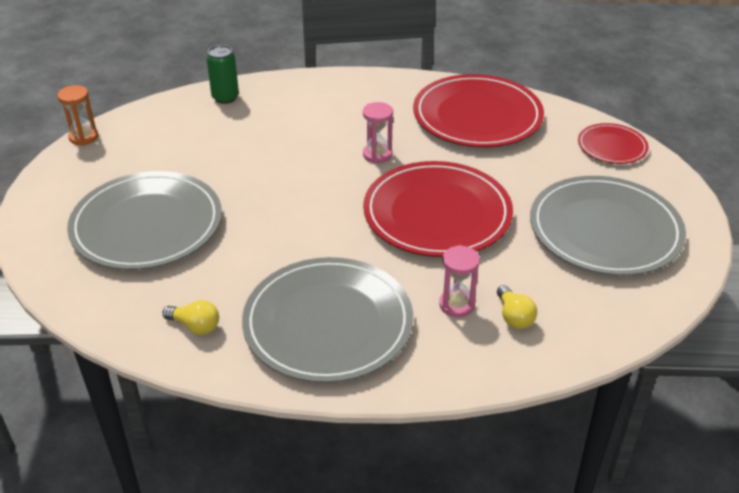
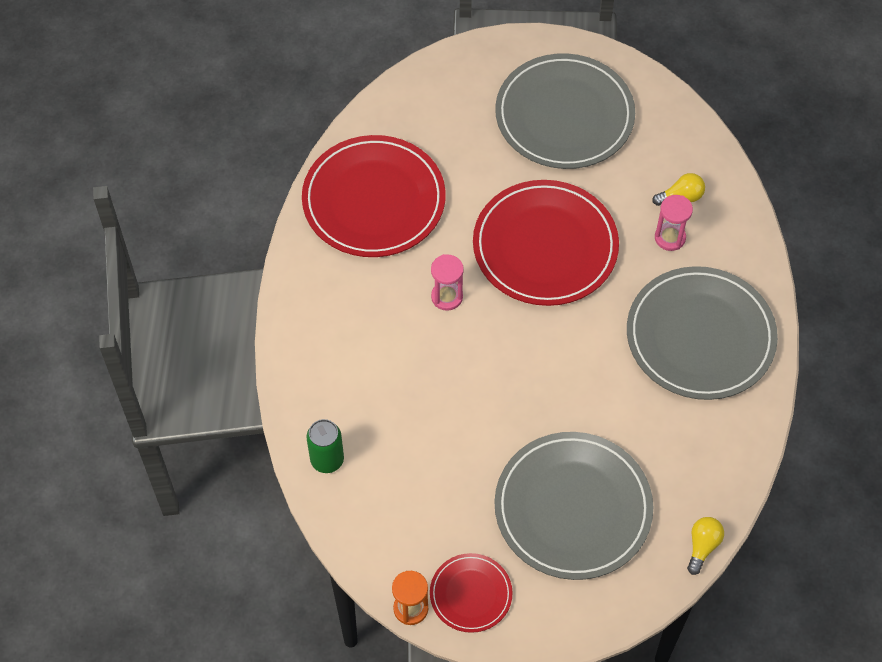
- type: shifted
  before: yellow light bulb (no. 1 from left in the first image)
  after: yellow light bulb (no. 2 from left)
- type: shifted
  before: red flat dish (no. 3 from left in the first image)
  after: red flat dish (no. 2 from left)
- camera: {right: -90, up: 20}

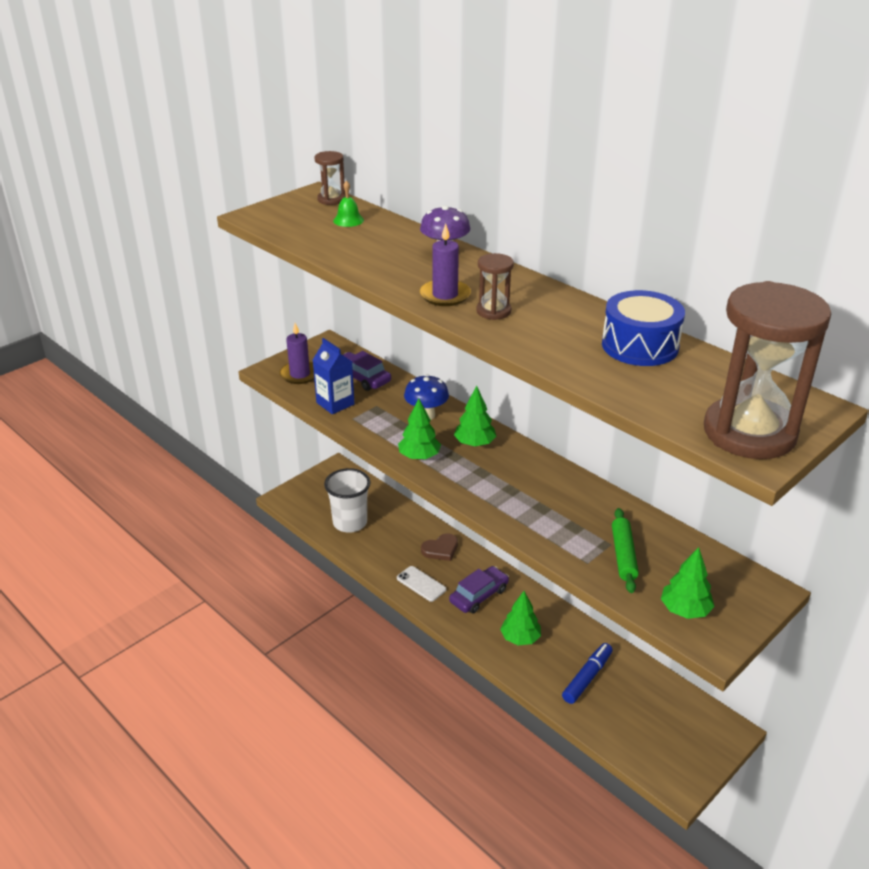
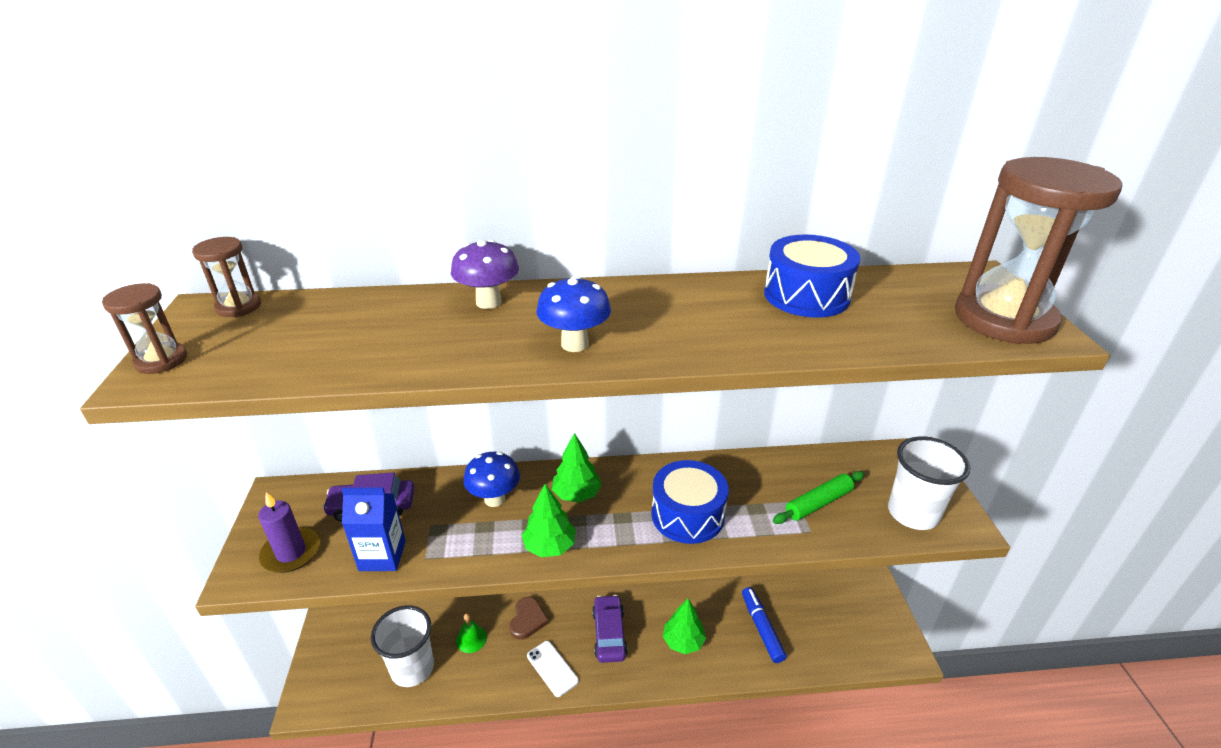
- type: shifted
  before: emerald school bell
- type: rotated
  before: snow-white mobile phone
  turn: 60
- type: swapped
  before: purple pillar candle (no. 2 from left)
  after: royal blue toadstool (no. 2 from left)
- type: shifted
  before: russet sand timer (no. 2 from left in the first image)
  after: russet sand timer (no. 1 from left)
- type: rotated
  before: emerald pastry roller
  turn: -75
- type: swapped
  before: emerald fir tree (no. 4 from left)
  after: snow-white beaker (no. 2 from left)
- type: new
  after: royal blue drum (no. 1 from left)
- camera: {right: -50, up: 0}

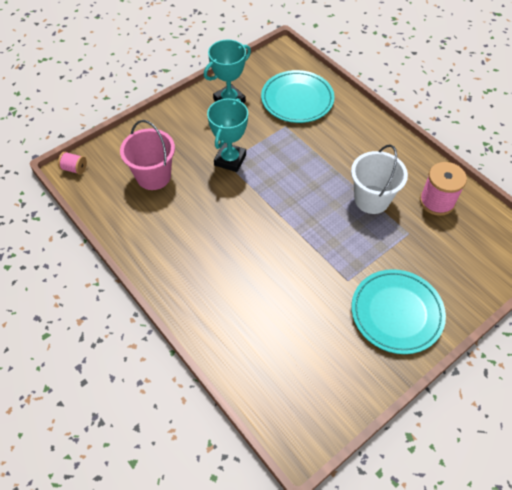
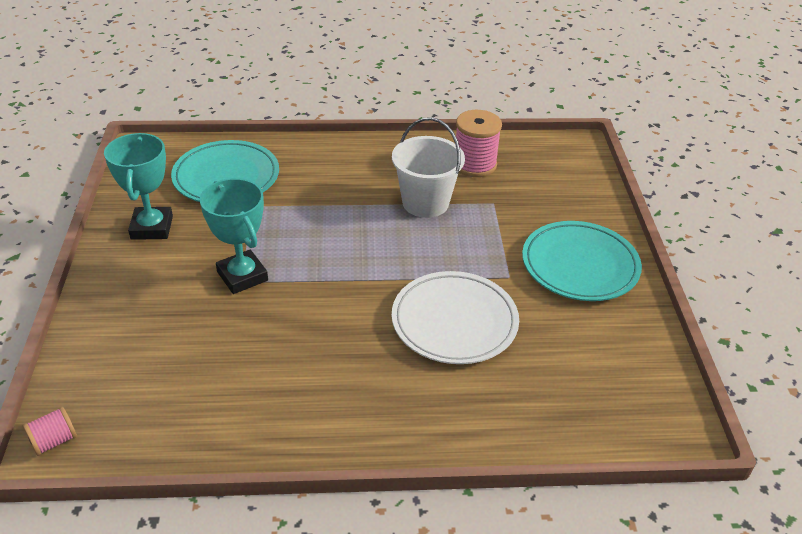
- type: gone
  before: rose-pink pail
- type: new
  after: snow-white flat dish
- camera: {right: -55, up: -15}

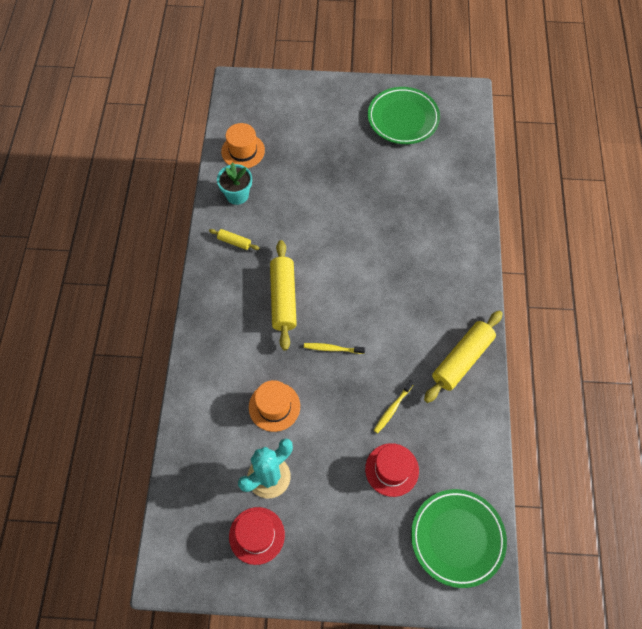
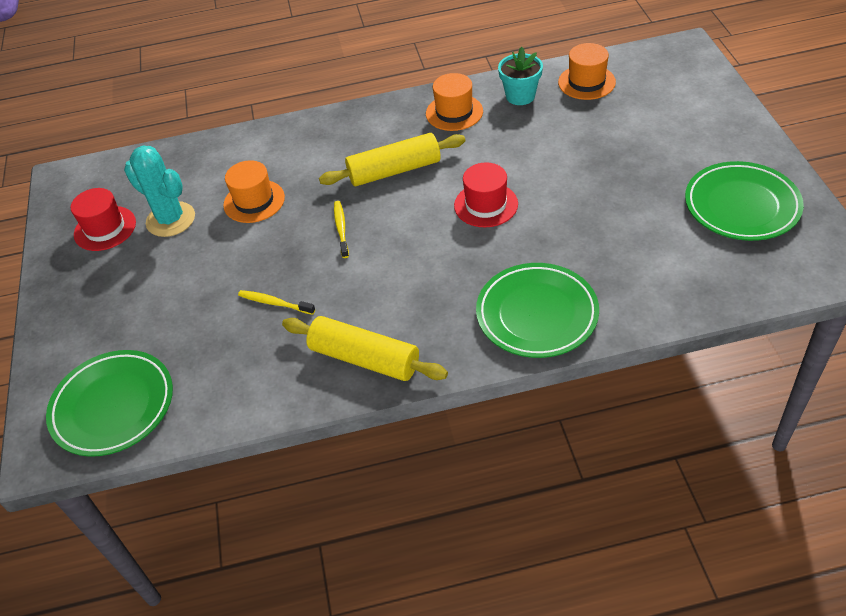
- type: swapped
  before: yellow pastry roller (no. 1 from left)
  after: orange-coloured top hat (no. 2 from left)
- type: shifted
  before: red top hat (no. 2 from left)
- type: new
  after: emerald flat dish (no. 2 from left)
- camera: {right: 80, up: -15}

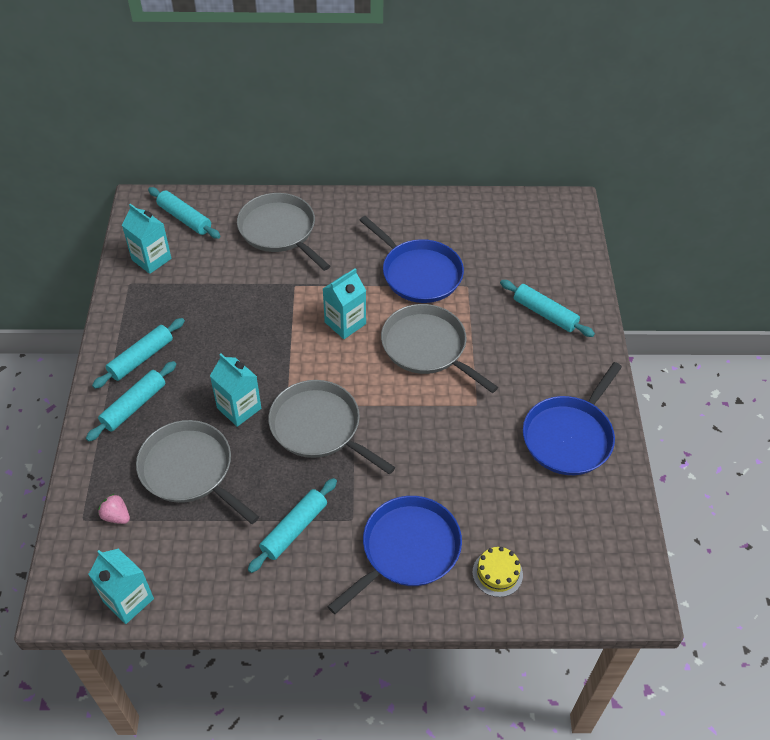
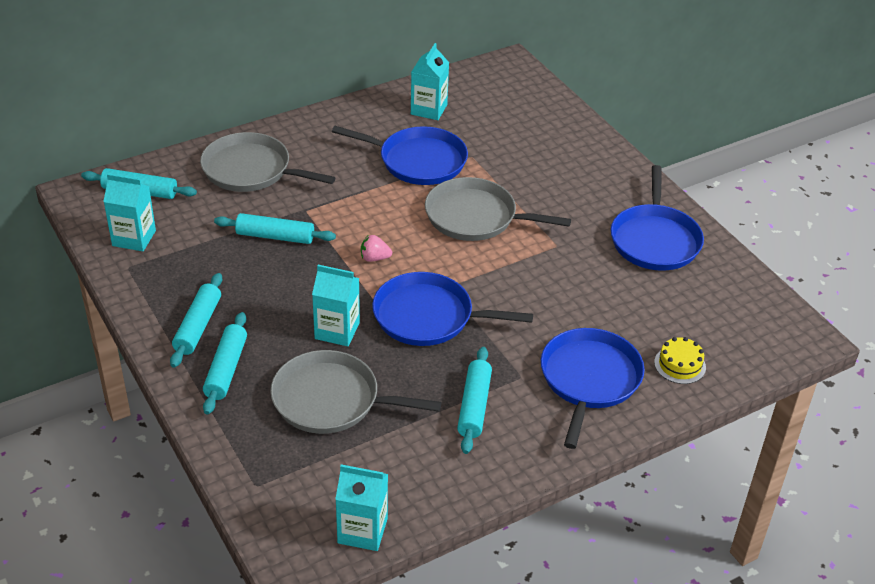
- type: shifted
  before: rose-pink strawberry
- type: repainted
  before: ash-grey pan (no. 3 from left)
  after: royal blue pan (no. 2 from left)
- type: shifted
  before: teal carton (no. 4 from left)
- type: shifted
  before: teal pastry roller (no. 5 from left in the first image)
  after: teal pastry roller (no. 4 from left)
- camera: {right: -30, up: -10}

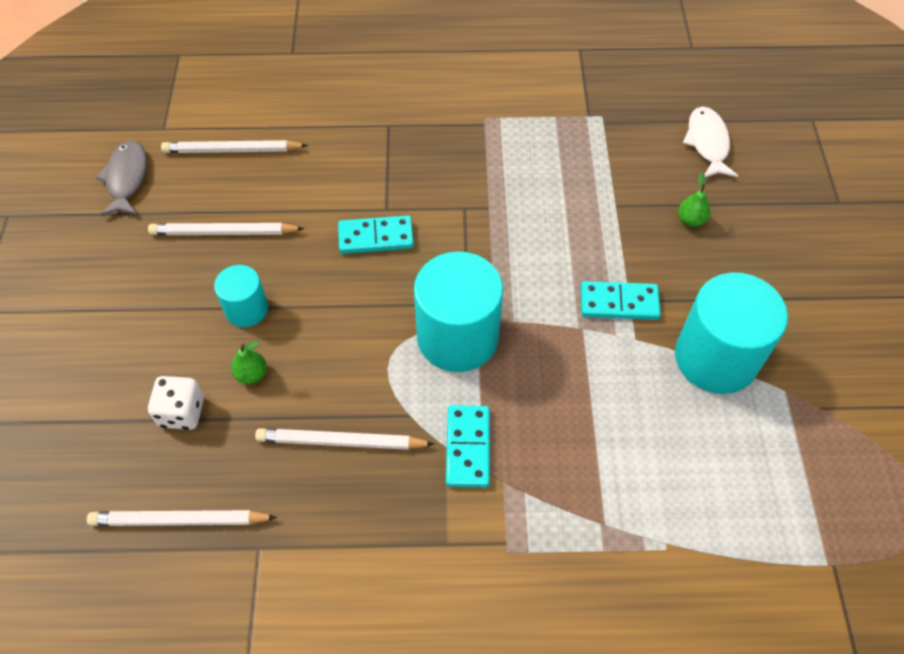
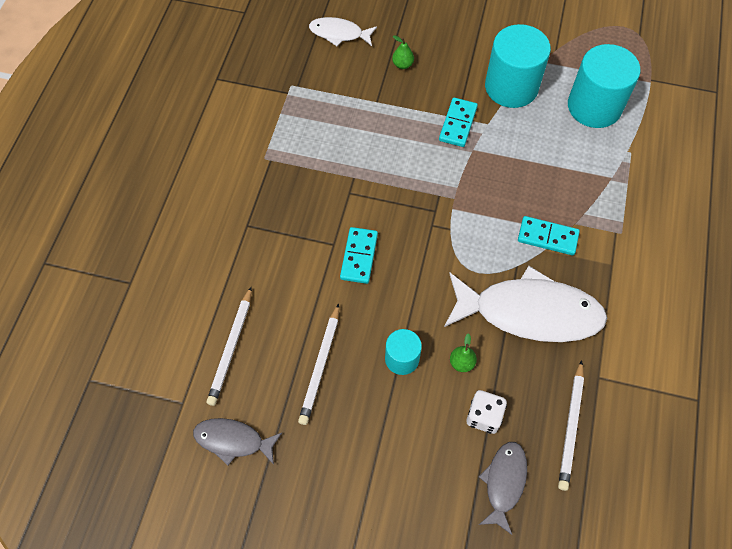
- type: swapped
  before: snow-white wooden pencil (no. 4 from left)
  after: snow-white fish (no. 2 from left)
- type: shifted
  before: teal cylinder (no. 2 from left in the first image)
  after: teal cylinder (no. 3 from left)
- type: new
  after: ash-grey fish (no. 2 from left)
- camera: {right: -75, up: 5}

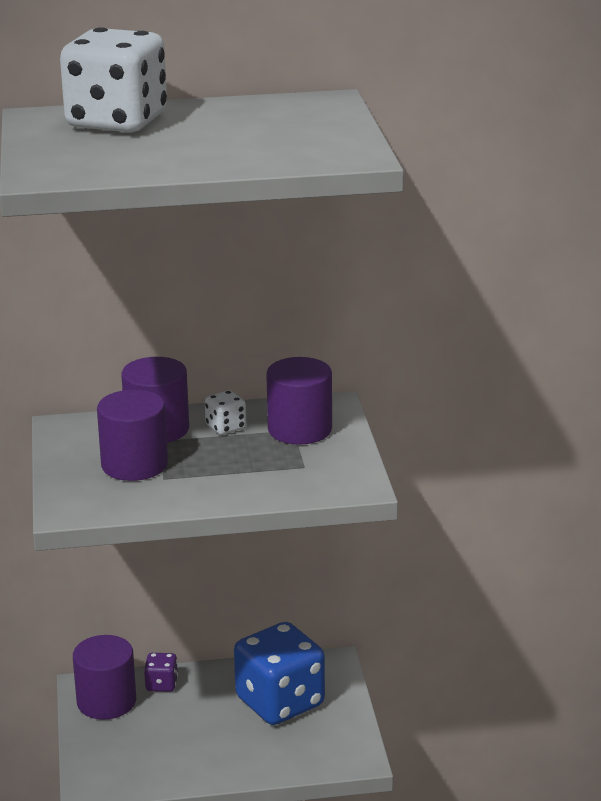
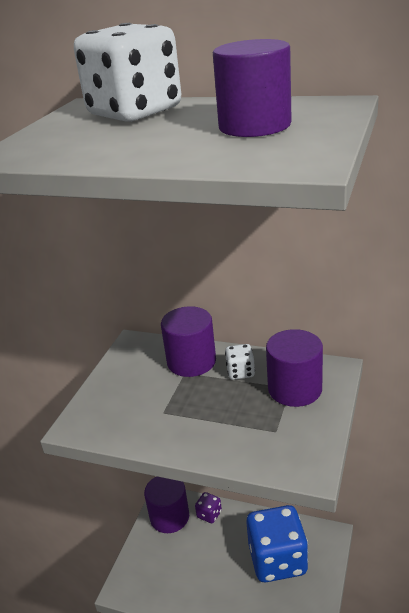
- type: shifted
  before: purple cylinder (no. 2 from left in the first image)
  after: purple cylinder (no. 3 from left)
- camera: {right: 30, up: 5}

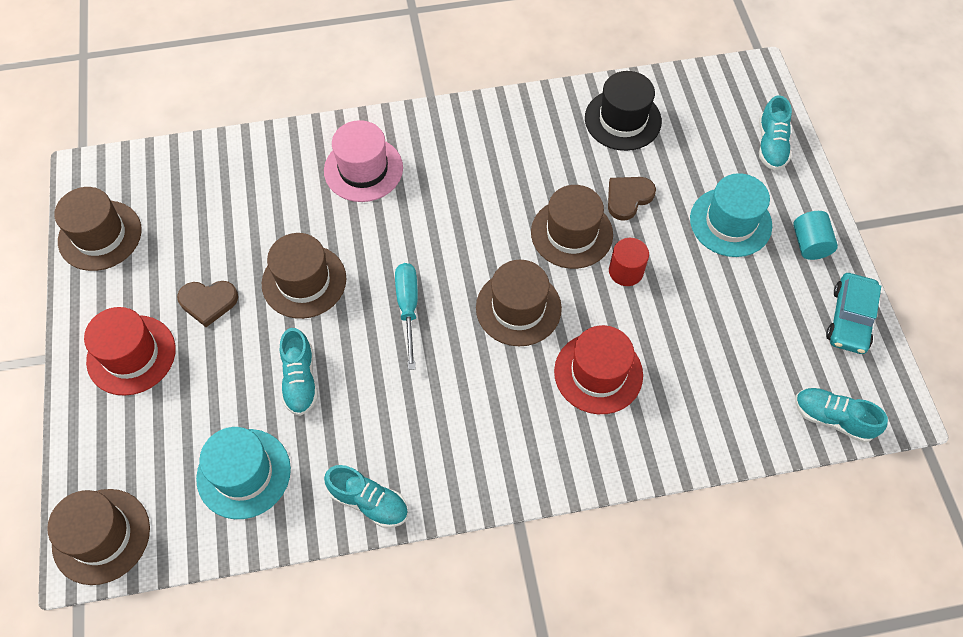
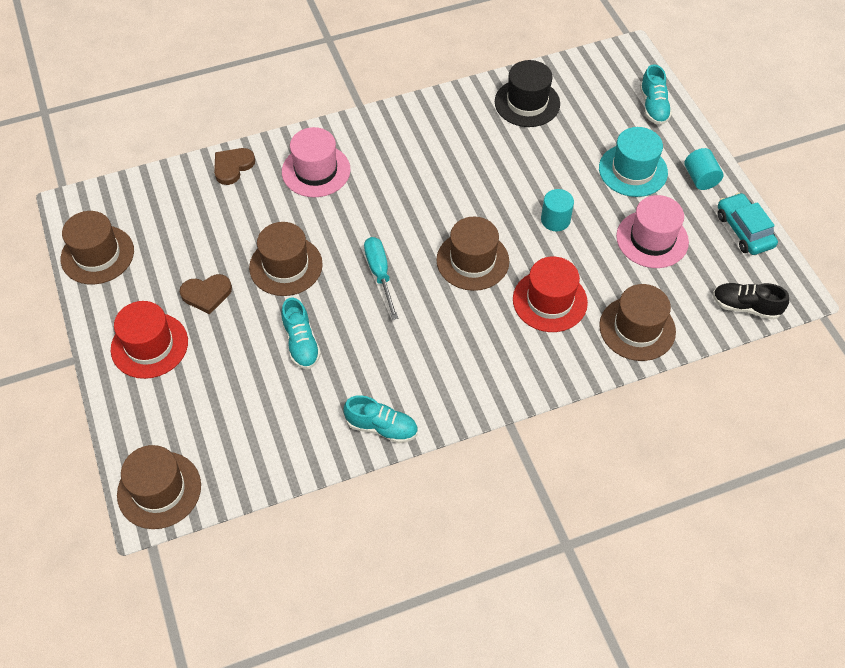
- type: gone
  before: teal top hat (no. 1 from left)
- type: shifted
  before: russet top hat (no. 5 from left)
- type: shifted
  before: russet love heart (no. 2 from left)
- type: repainted
  before: red cylinder
  after: teal cylinder (no. 1 from left)
- type: repainted
  before: teal lace-up shoe (no. 4 from left)
  after: ebony lace-up shoe
- type: rotated
  before: teal toy car
  turn: 150
- type: new
  after: rose-pink top hat (no. 2 from left)
- camera: {right: -10, up: -5}

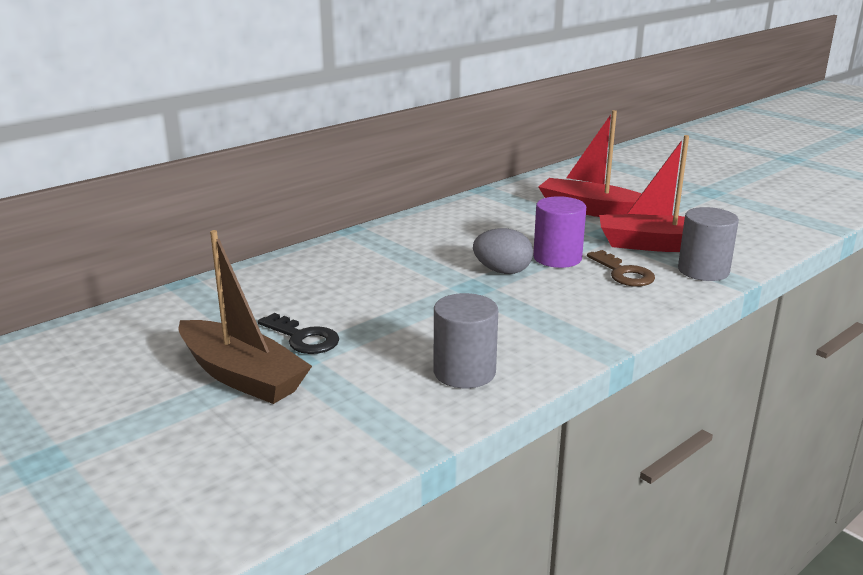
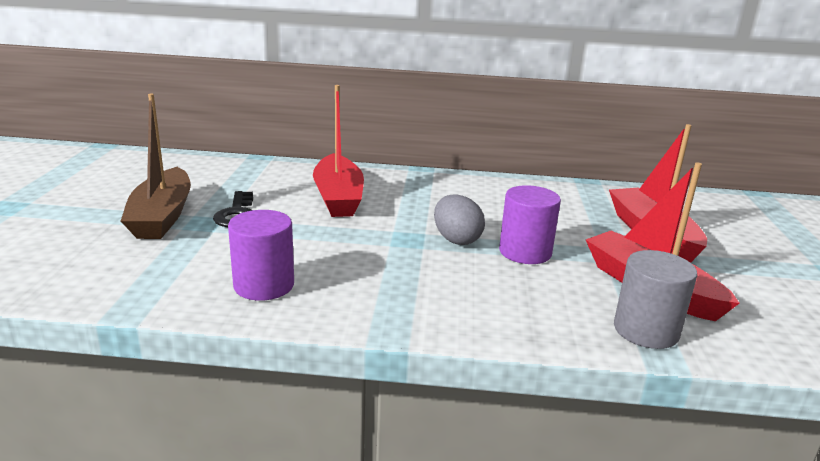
- type: repainted
  before: ash-grey cylinder (no. 1 from left)
  after: purple cylinder (no. 1 from left)
- type: gone
  before: russet latchkey
- type: new
  after: red boat (no. 1 from left)
- camera: {right: 45, up: 0}

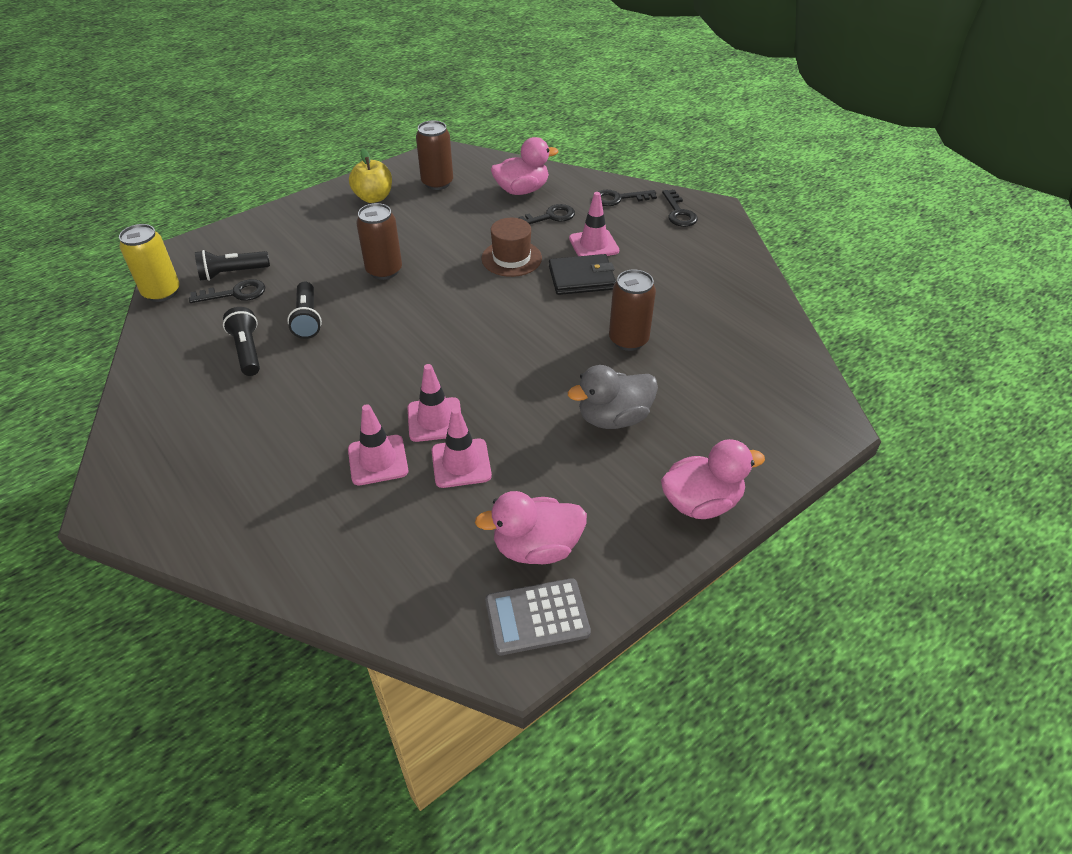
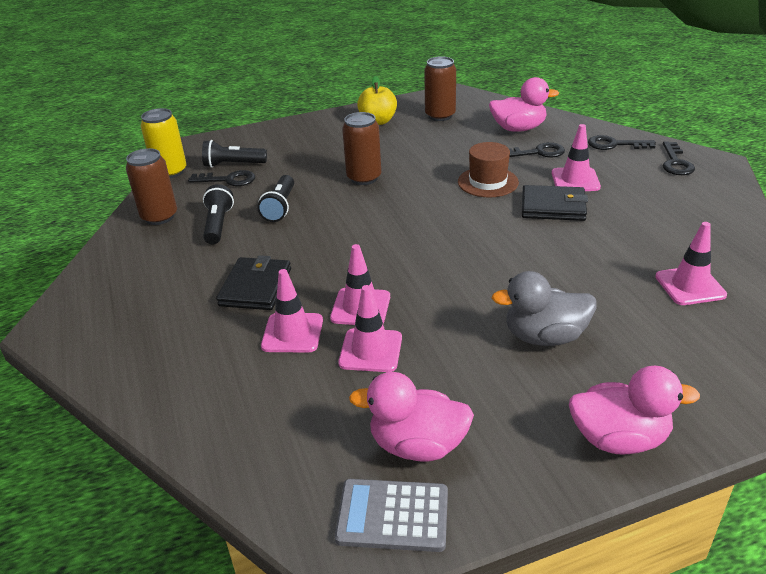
- type: shifted
  before: russet can (no. 3 from left in the first image)
  after: russet can (no. 1 from left)
- type: new
  after: ebony wallet (no. 1 from left)
- type: new
  after: rose-pink traffic cone (no. 5 from left)
- camera: {right: 20, up: -10}

